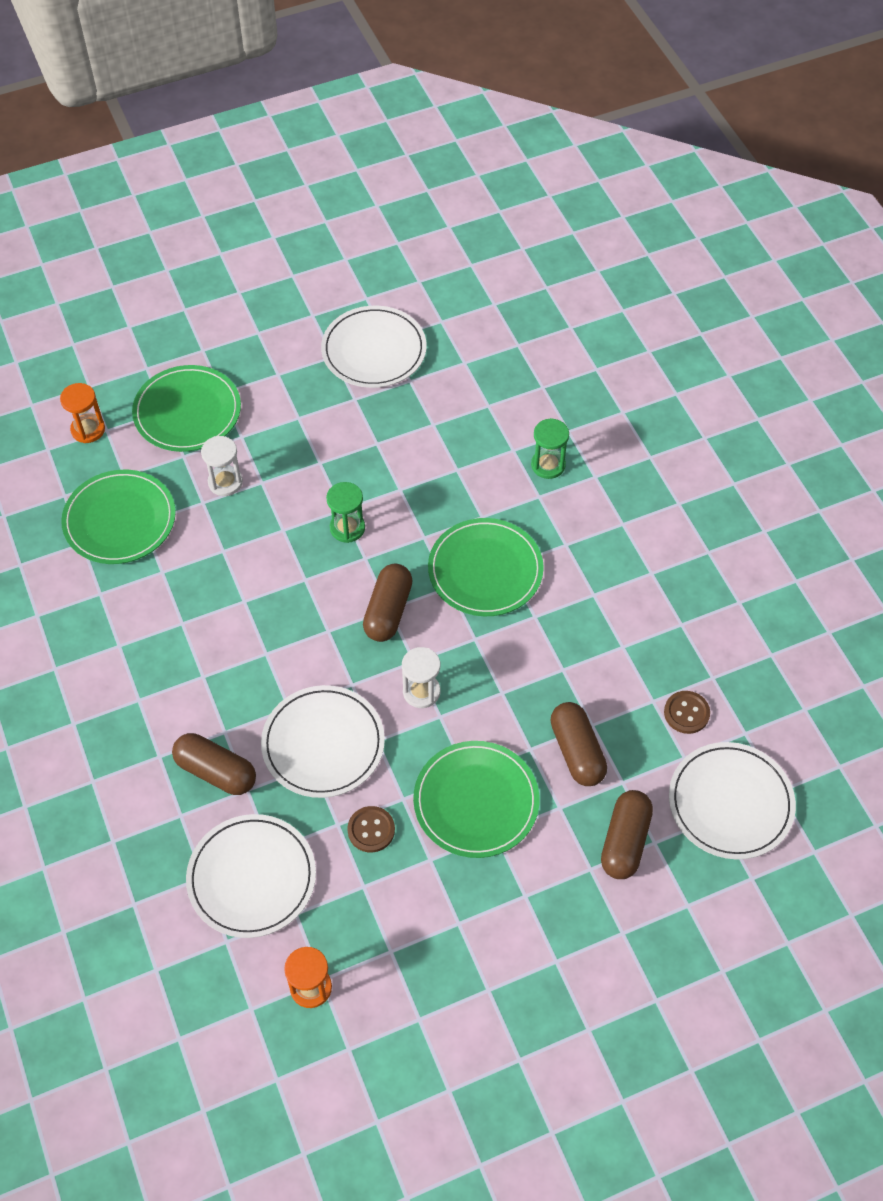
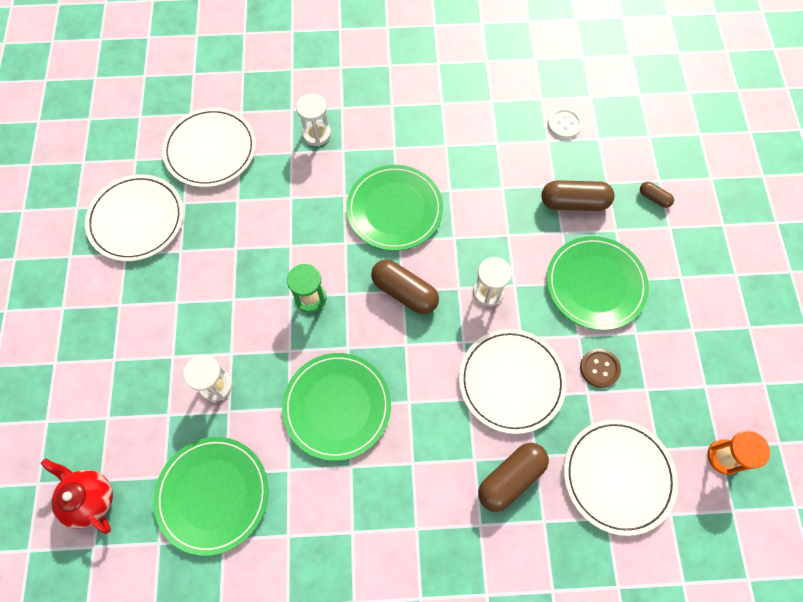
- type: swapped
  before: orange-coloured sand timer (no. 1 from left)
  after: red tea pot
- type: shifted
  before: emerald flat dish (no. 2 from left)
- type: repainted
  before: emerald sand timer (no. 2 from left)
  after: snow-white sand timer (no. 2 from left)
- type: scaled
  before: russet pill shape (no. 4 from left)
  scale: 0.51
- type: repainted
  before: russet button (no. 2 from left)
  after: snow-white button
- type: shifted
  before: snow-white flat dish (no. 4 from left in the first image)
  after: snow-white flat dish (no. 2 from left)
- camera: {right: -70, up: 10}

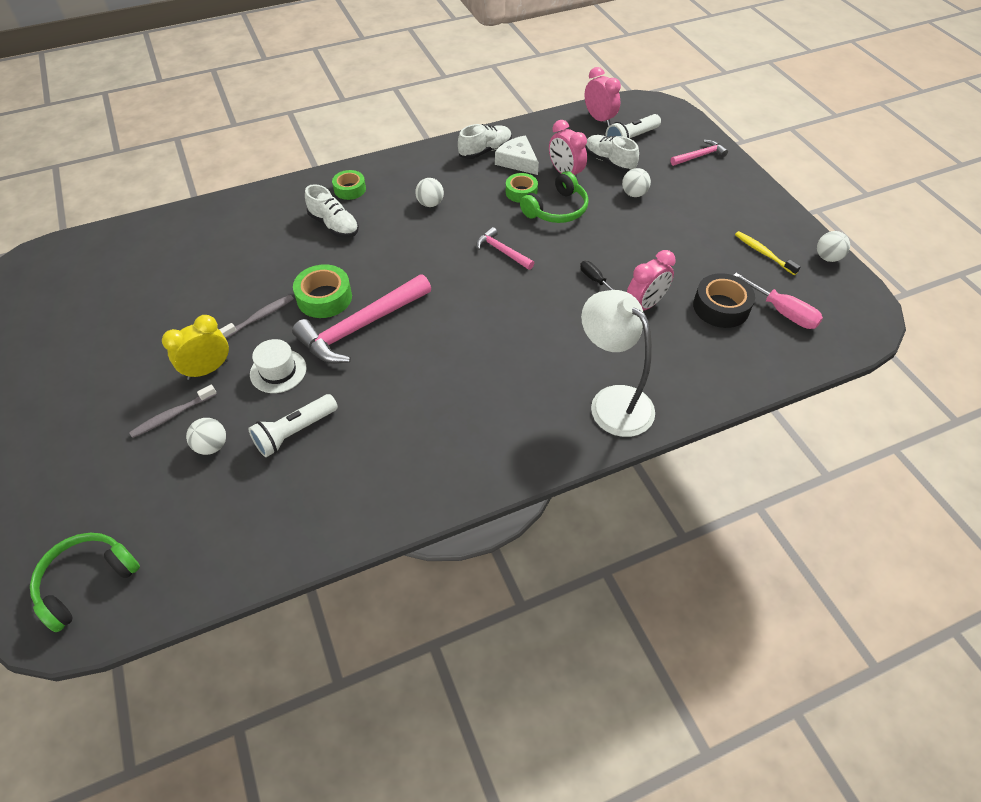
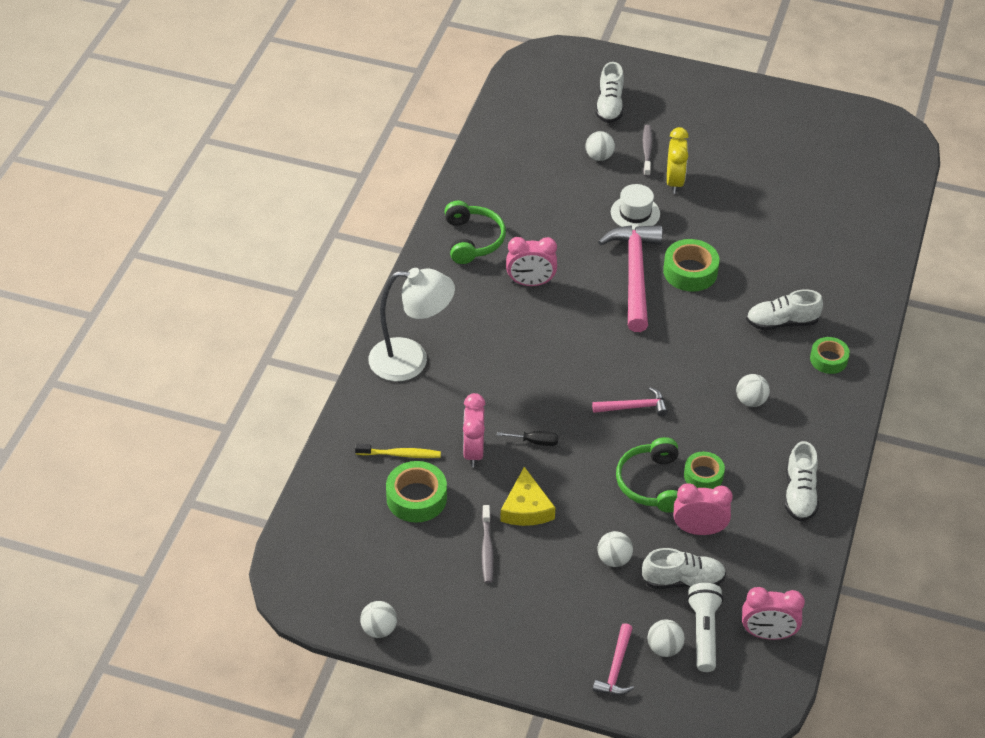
- type: shifted
  before: emerald headphones (no. 1 from left)
- type: shifted
  before: ash-grey toothbrush (no. 2 from left in the first image)
  after: ash-grey toothbrush (no. 1 from left)
- type: gone
  before: snow-white pocket torch (no. 1 from left)
- type: gone
  before: snow-white cheese wedge
- type: repainted
  before: ebony roll of tape
  after: emerald roll of tape (no. 1 from left)
- type: gone
  before: rose-pink hand screwdriver
- type: shifted
  before: yellow toothbrush
- type: new
  after: yellow cheese wedge
- type: new
  after: rose-pink alarm clock (no. 2 from left)
- type: new
  after: snow-white lace-up shoe (no. 1 from left)
- type: new
  after: snow-white play ball (no. 4 from left)
- camera: {right: 130, up: -5}

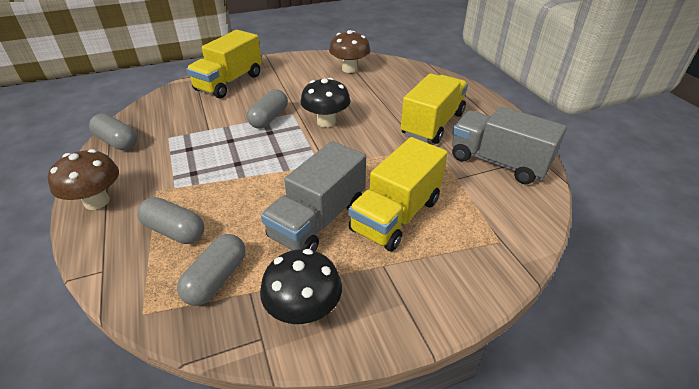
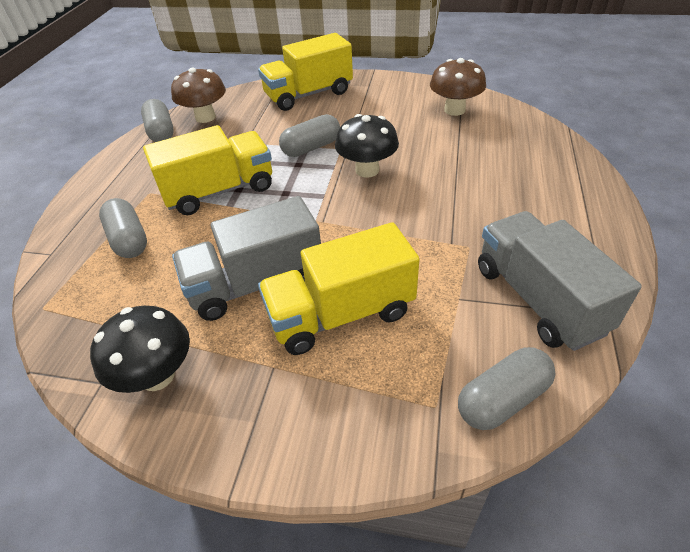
- type: shifted
  before: russet toadstool (no. 1 from left)
- type: shifted
  before: ash-grey pill shape (no. 3 from left in the first image)
  after: ash-grey pill shape (no. 4 from left)
- type: shifted
  before: yellow toy truck (no. 3 from left in the first image)
  after: yellow toy truck (no. 1 from left)
- camera: {right: 35, up: 5}

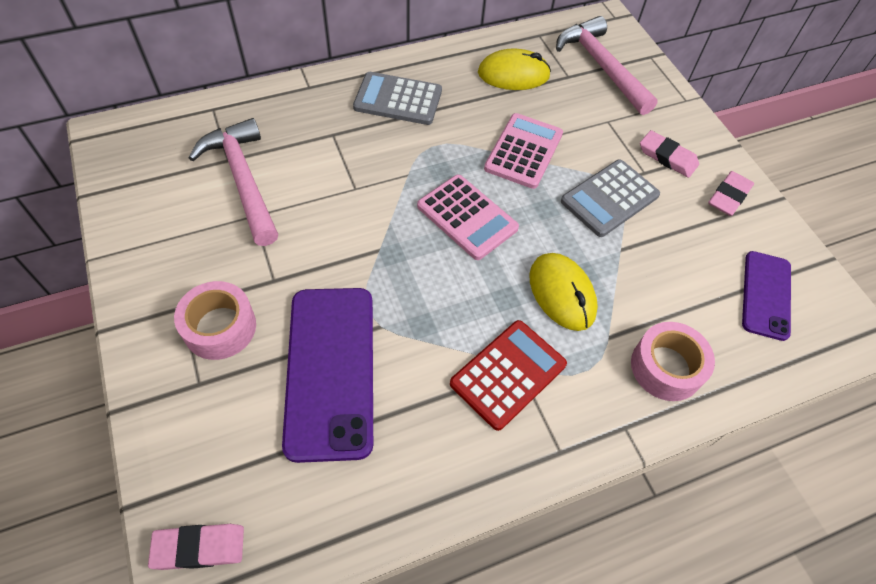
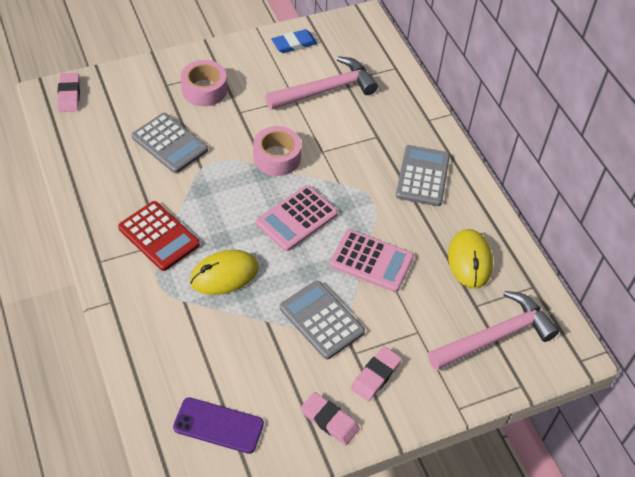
- type: swapped
  before: purple mobile phone (no. 1 from left)
  after: ash-grey adding machine (no. 1 from left)
- type: shifted
  before: rose-pink roll of tape (no. 2 from left)
- type: new
  after: royal blue pencil eraser
- camera: {right: 90, up: -5}

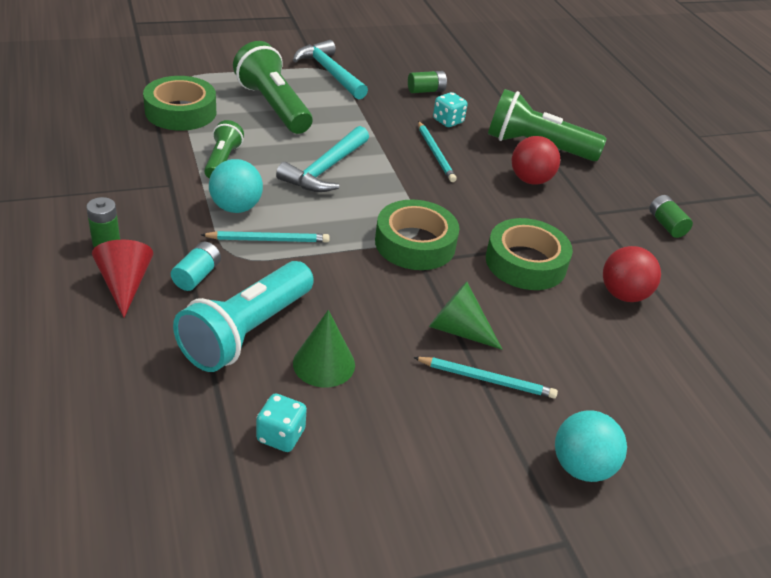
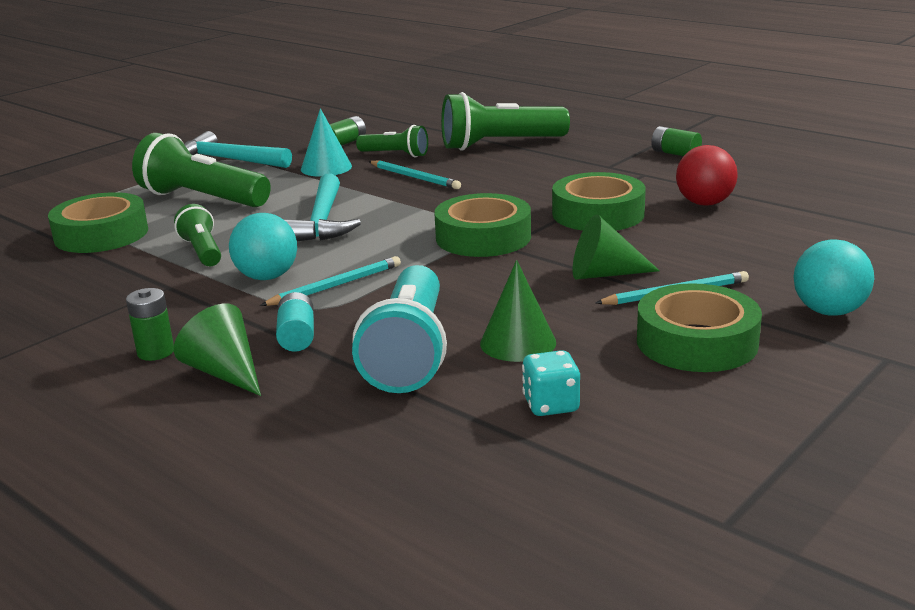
- type: repainted
  before: red cone shape
  after: emerald cone shape (no. 1 from left)
- type: swapped
  before: teal dice (no. 2 from left)
  after: emerald pocket torch (no. 3 from left)
- type: gone
  before: red play ball (no. 1 from left)
- type: new
  after: teal cone shape
- type: new
  after: emerald roll of tape (no. 4 from left)
- camera: {right: -25, up: -15}

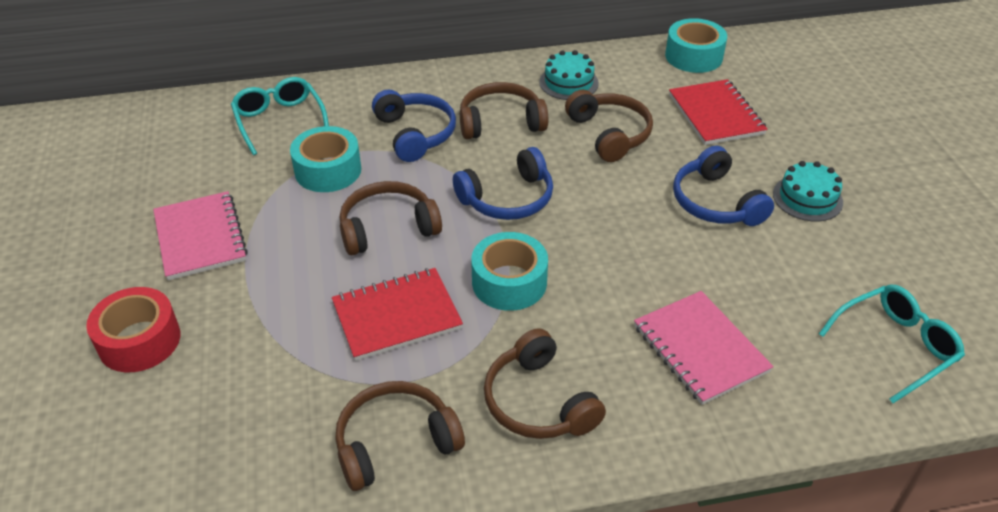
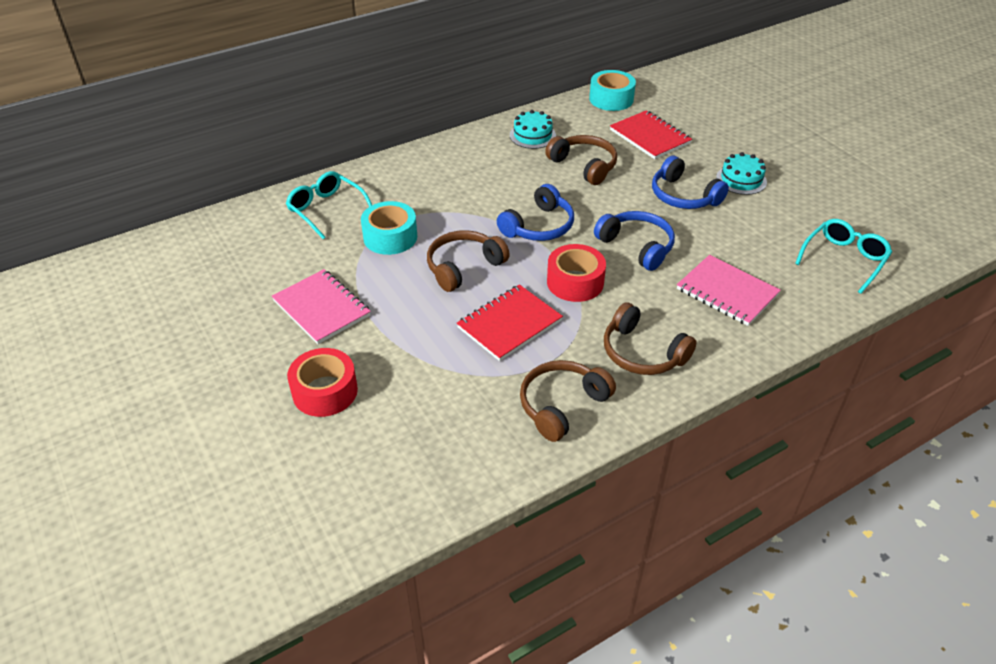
- type: shifted
  before: royal blue headphones (no. 1 from left in the first image)
  after: royal blue headphones (no. 2 from left)
- type: gone
  before: russet headphones (no. 3 from left)
- type: repainted
  before: teal roll of tape (no. 2 from left)
  after: red roll of tape (no. 2 from left)
- camera: {right: -20, up: 0}

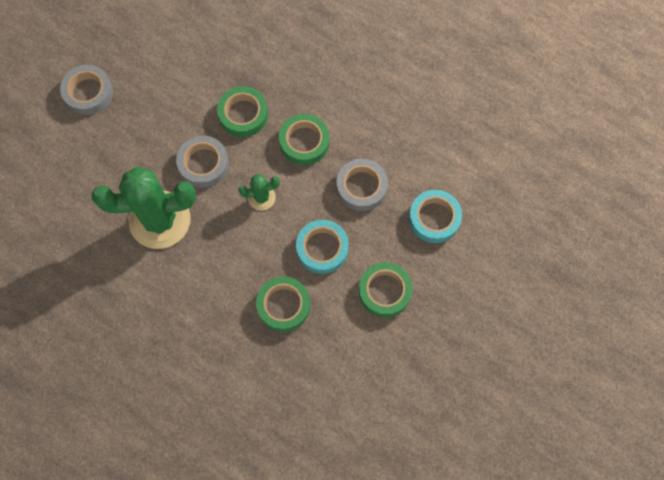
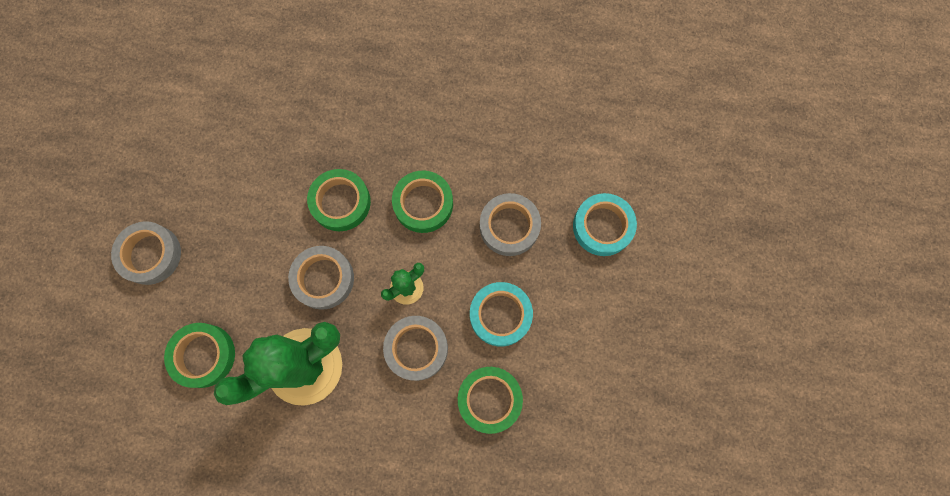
- type: shifted
  before: emerald roll of tape (no. 4 from left in the first image)
  after: emerald roll of tape (no. 1 from left)
- type: new
  after: ash-grey roll of tape (no. 3 from left)
- camera: {right: -25, up: 5}

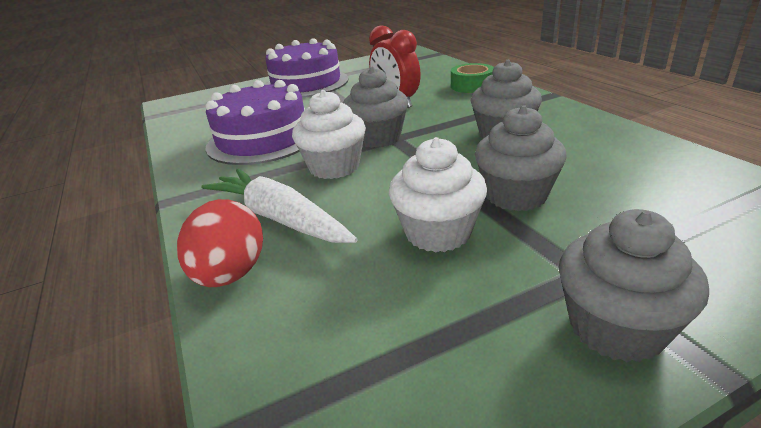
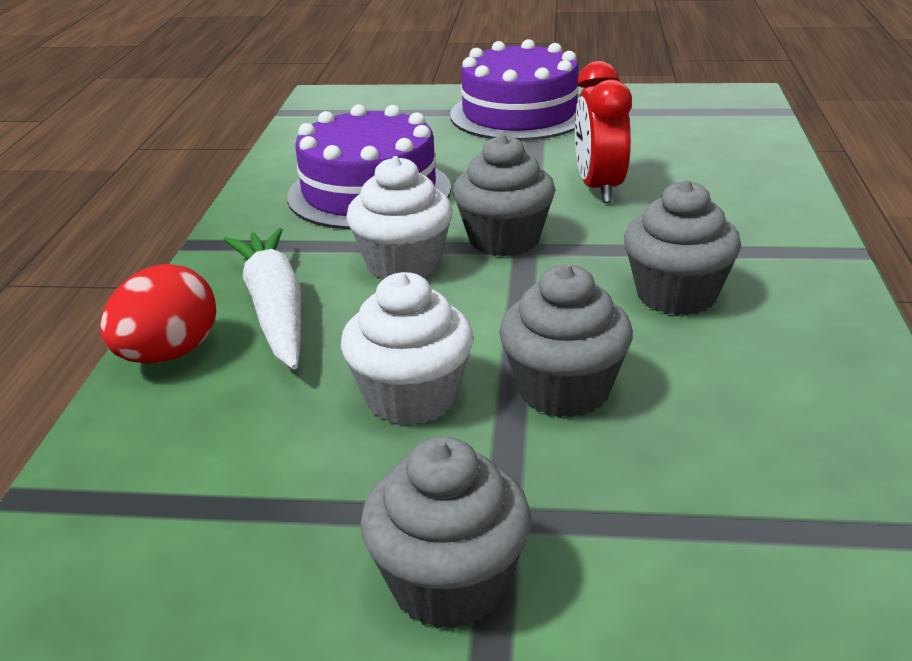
- type: gone
  before: emerald roll of tape
- camera: {right: 30, up: 0}

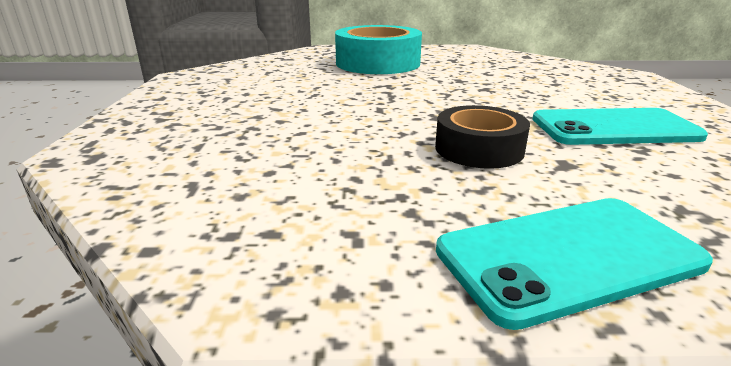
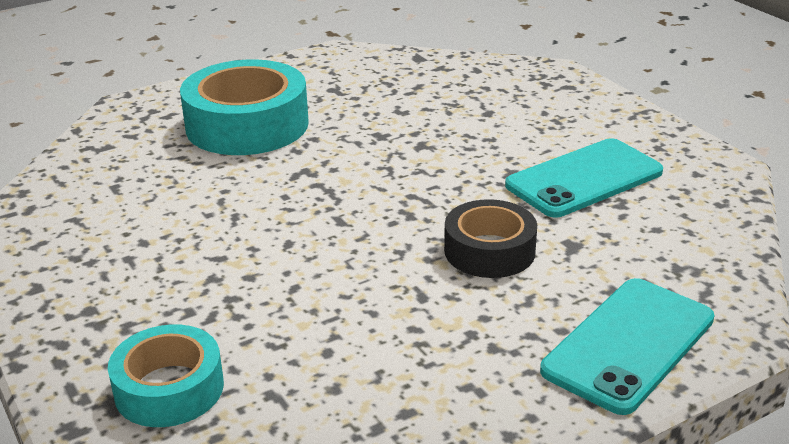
- type: new
  after: teal roll of tape (no. 1 from left)
- camera: {right: -30, up: 5}

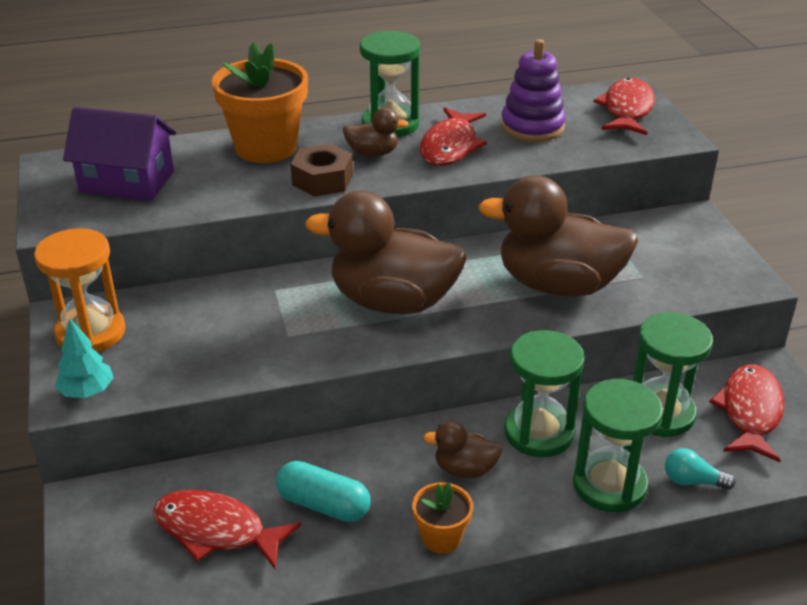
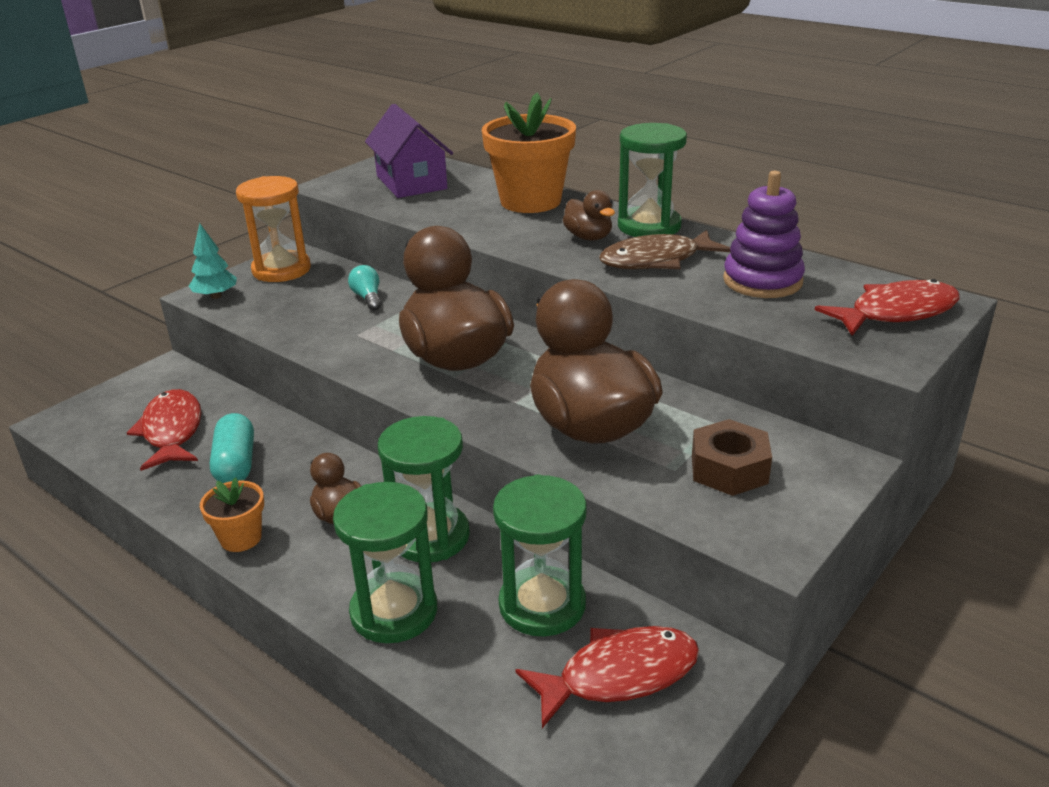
- type: shifted
  before: russet hex nut
- type: repainted
  before: red fish (no. 2 from left)
  after: russet fish
- type: shifted
  before: teal light bulb
- camera: {right: 55, up: -5}

